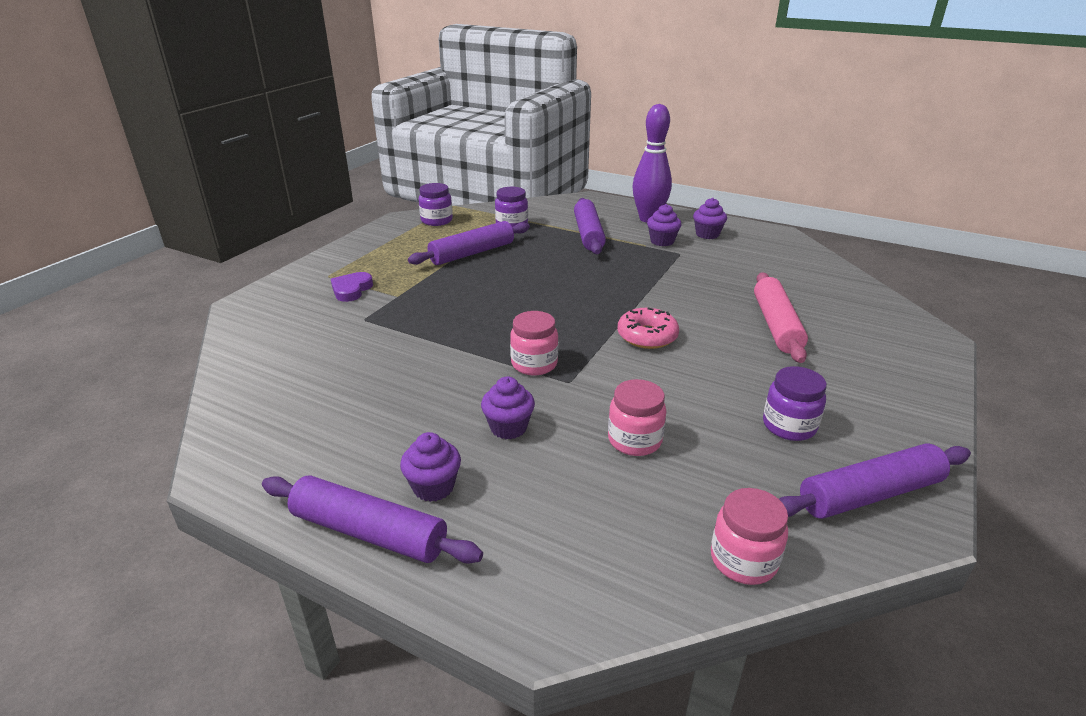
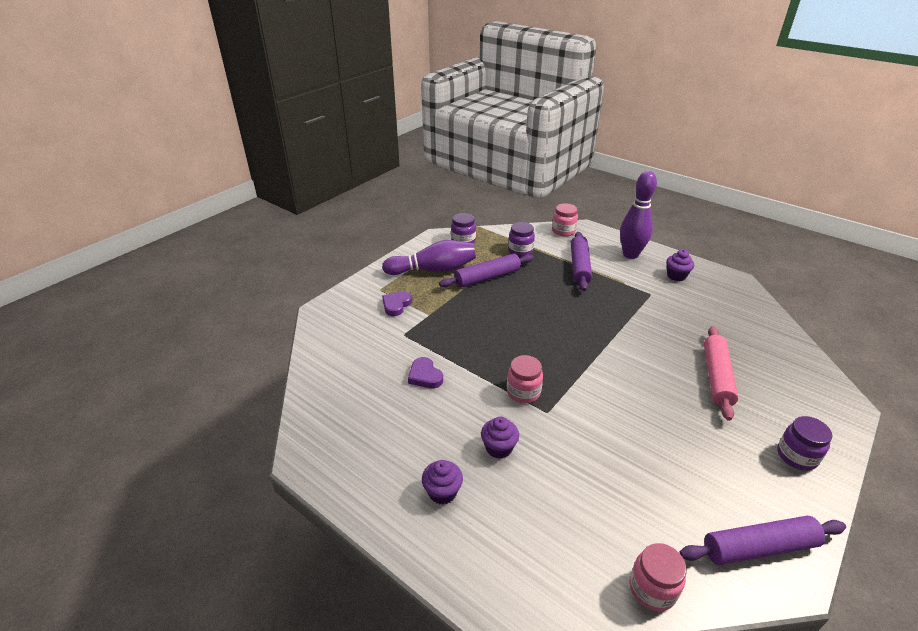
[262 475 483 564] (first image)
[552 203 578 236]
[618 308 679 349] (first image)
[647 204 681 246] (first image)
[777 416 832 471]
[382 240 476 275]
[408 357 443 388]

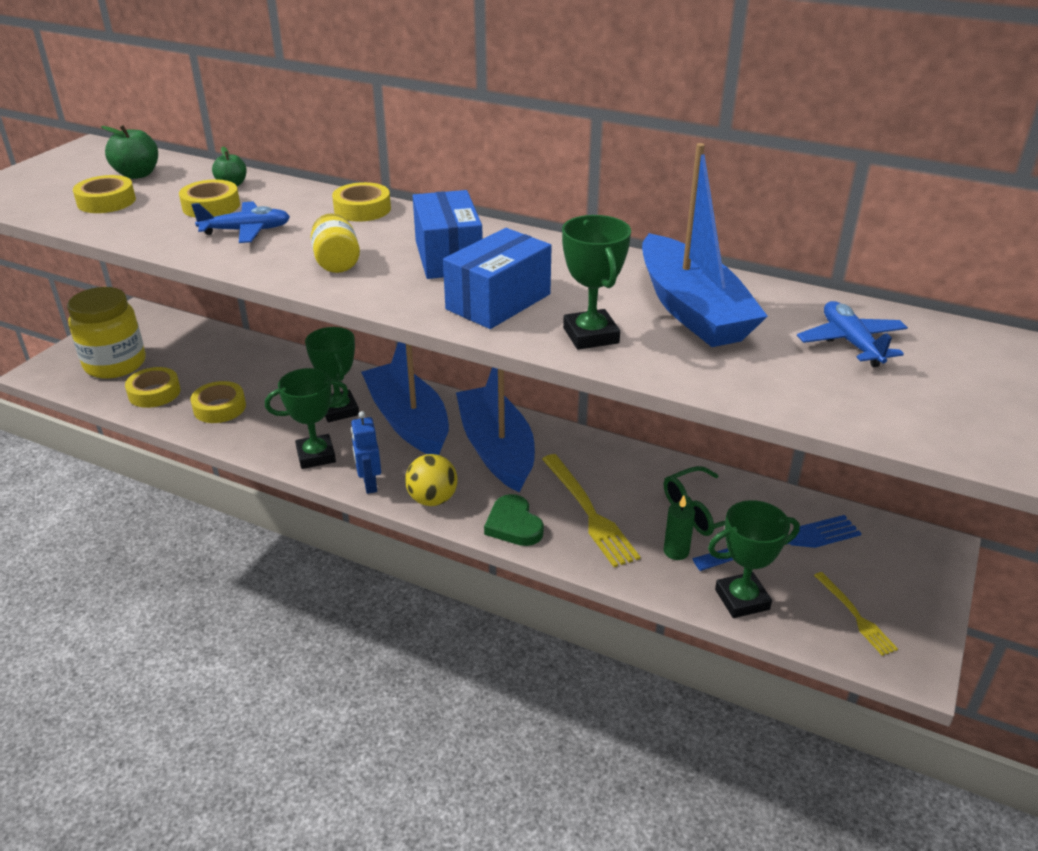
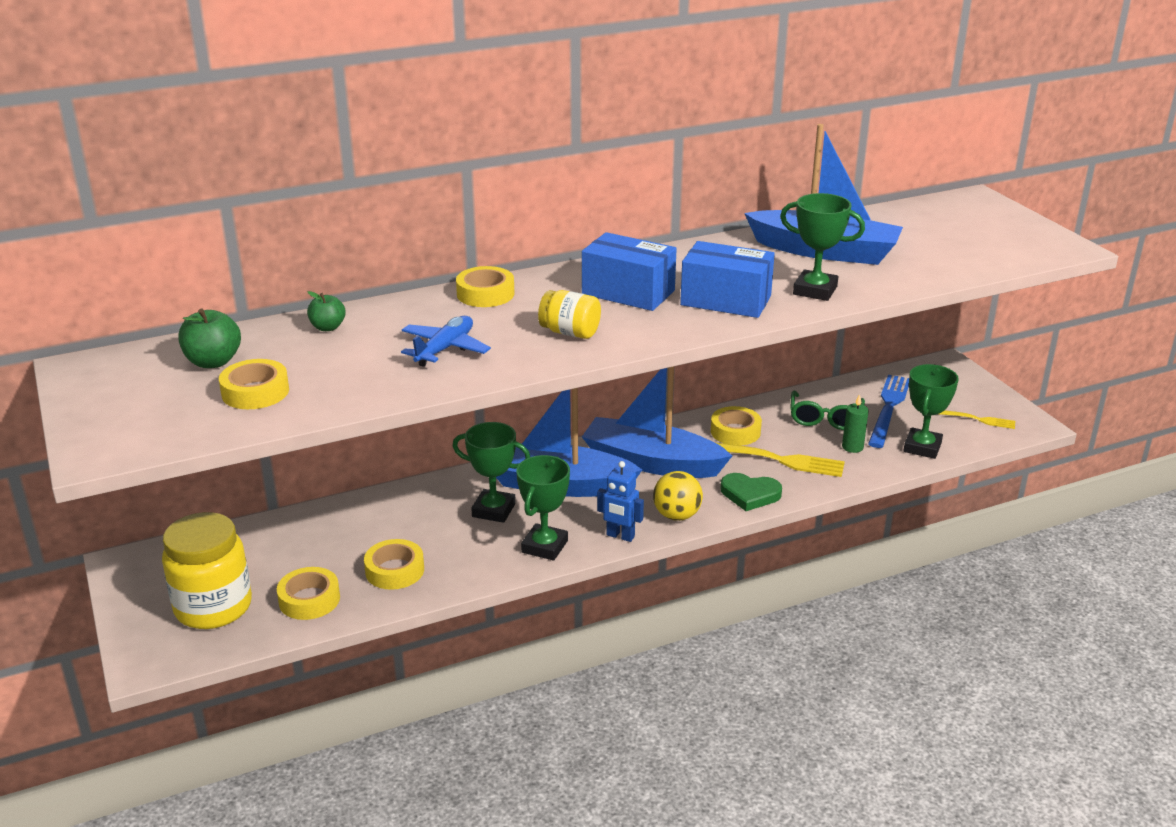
[711 406 762 446]
[680 241 775 318]
[797 301 908 367] (first image)

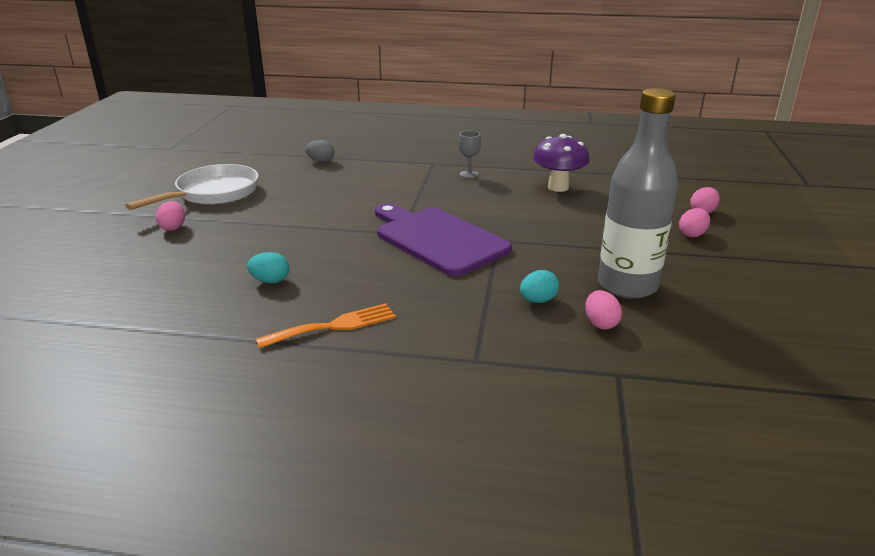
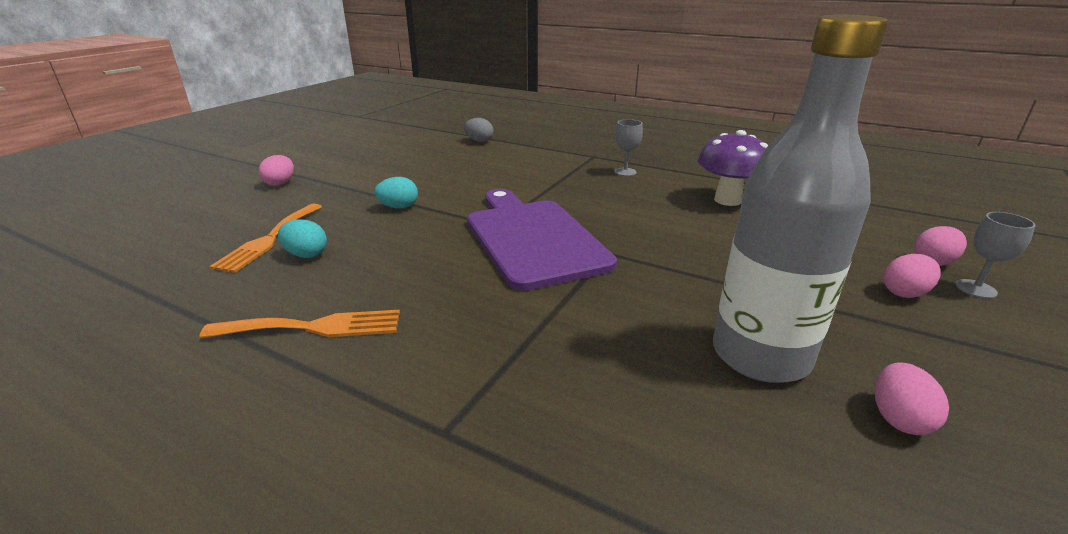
[125 164 259 210] (first image)
[374 177 418 208]
[874 362 949 435]
[209 204 322 273]
[956 212 1036 299]

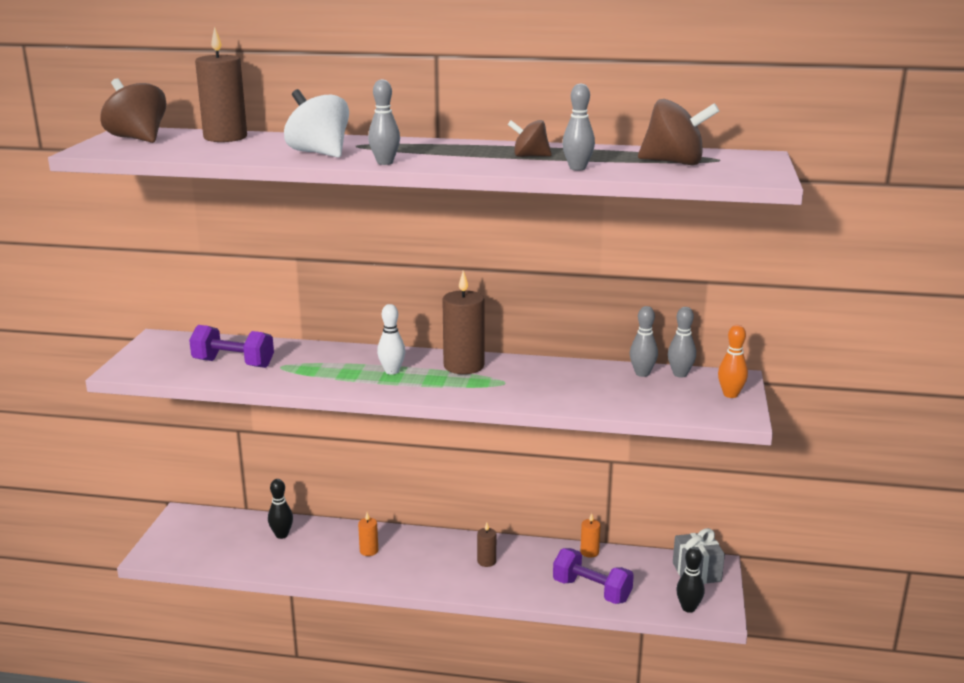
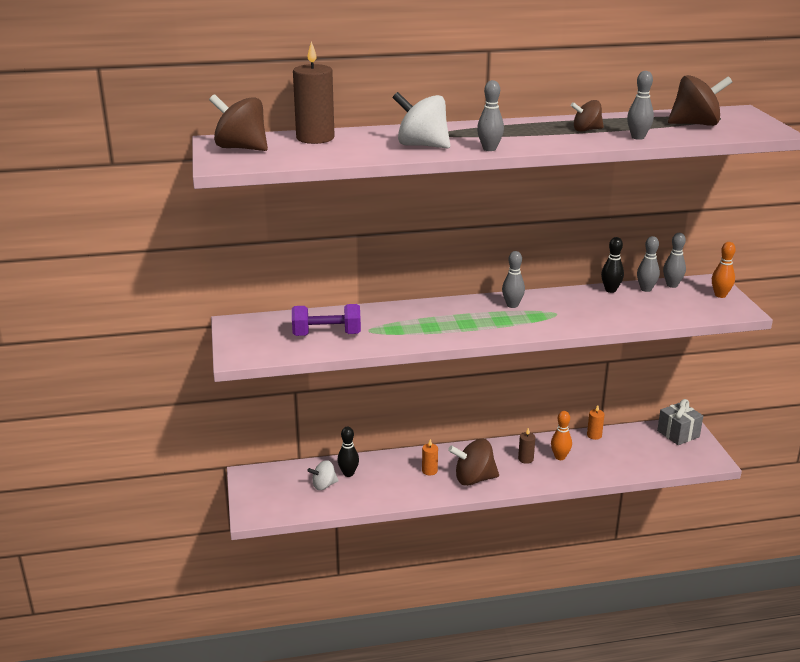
[377 304 405 375] (first image)
[502 251 525 308]
[553 548 634 604] (first image)
[601 237 624 293]
[308 460 339 490]
[448 439 499 486]
[551 411 572 460]

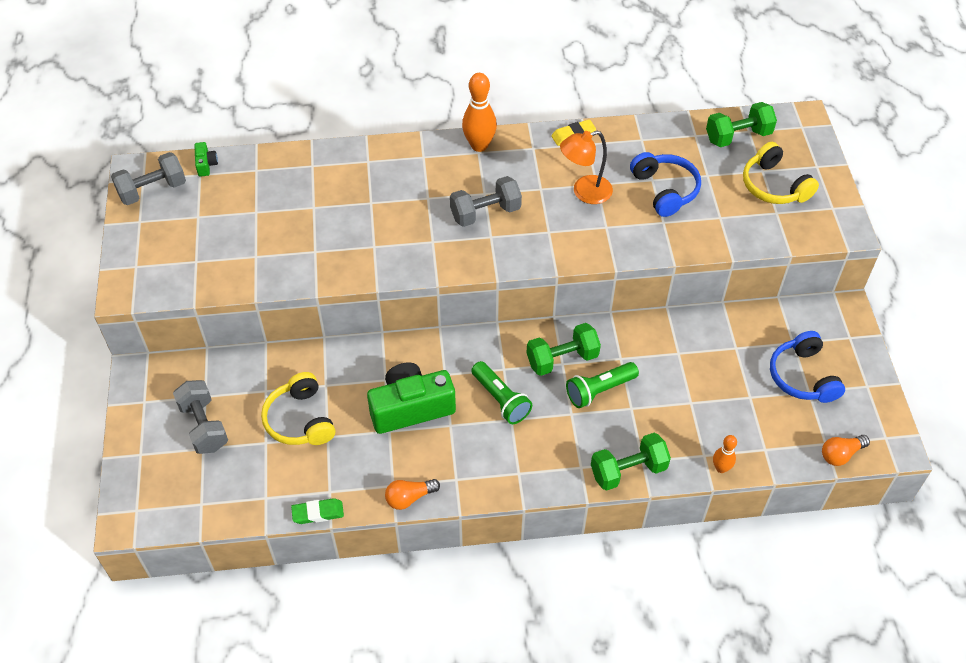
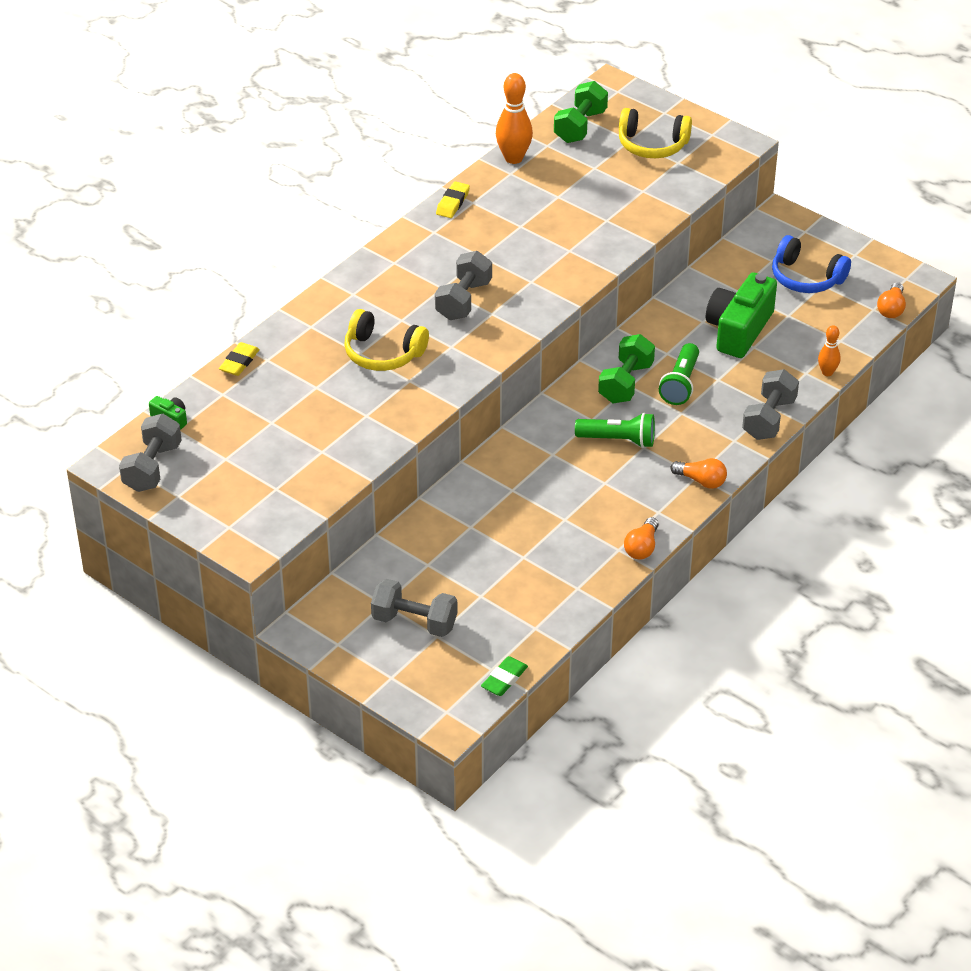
[344 309 429 371]
[481 656 528 696]
[706 273 777 358]
[496 73 533 164]
[560 131 613 204] (first image)
[742 369 799 440]
[630 152 701 217] (first image)
[219 342 260 376]
[670 458 727 489]

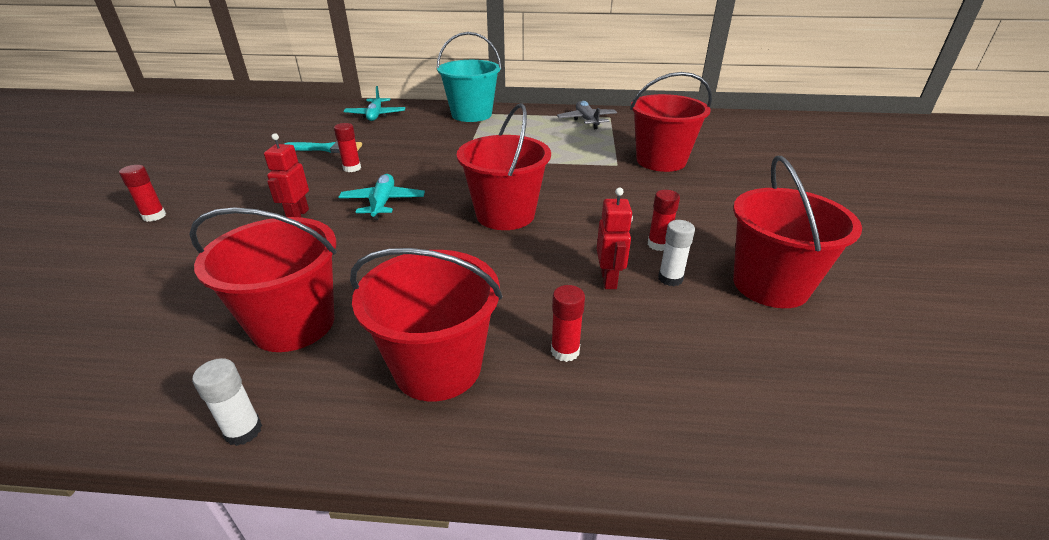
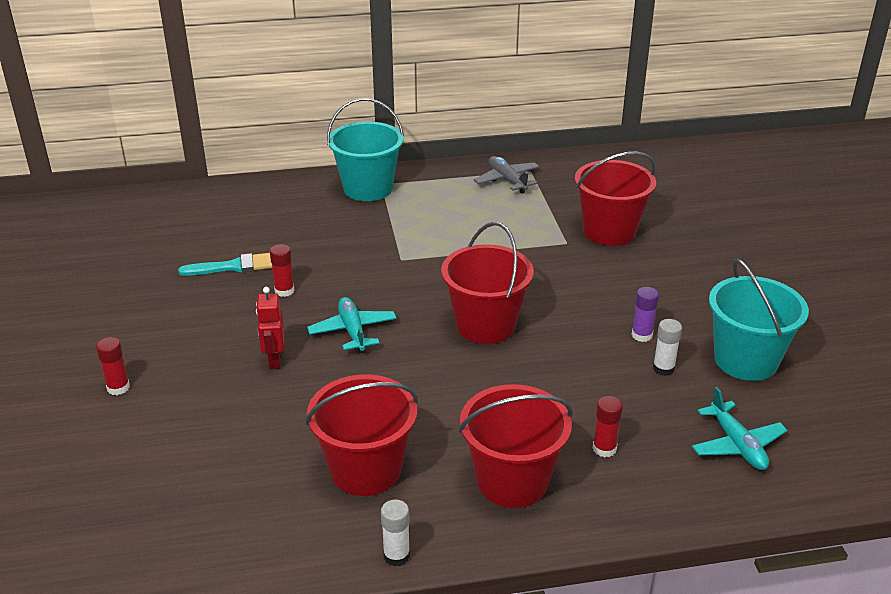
[692 387 788 470]
[597 188 633 289] (first image)
[632 287 659 342]
[709 258 809 381]

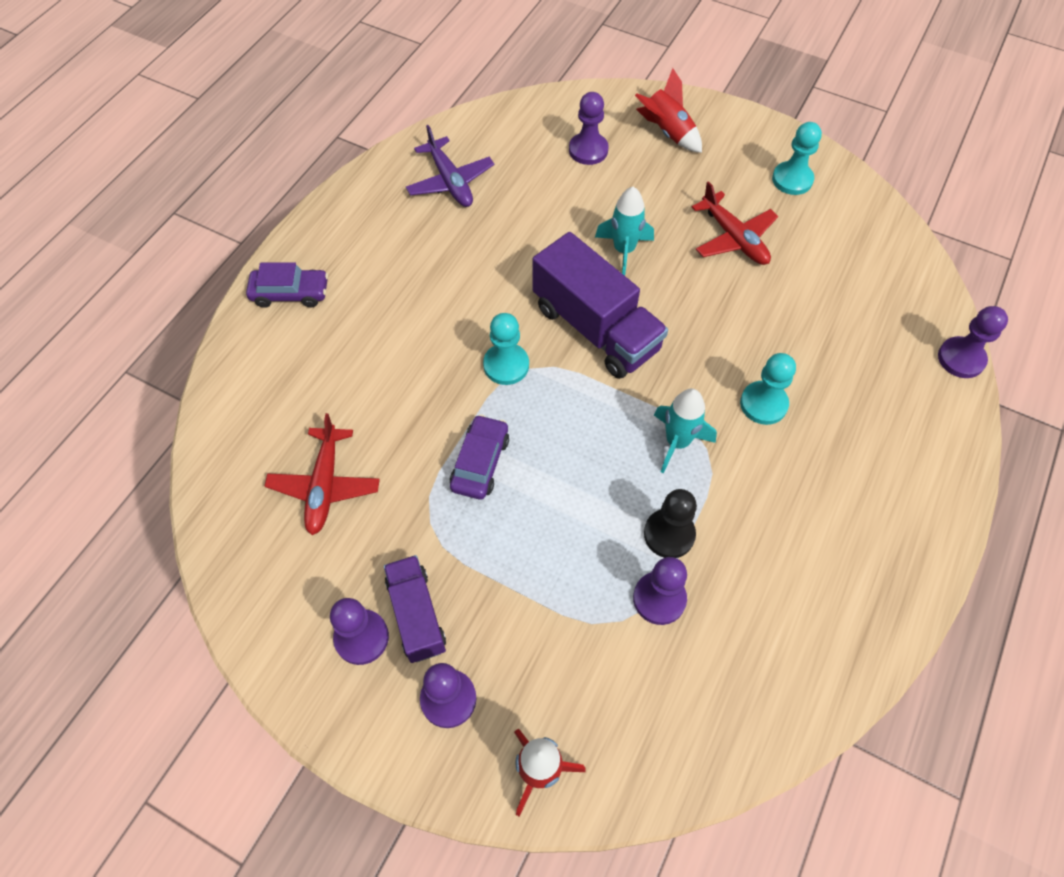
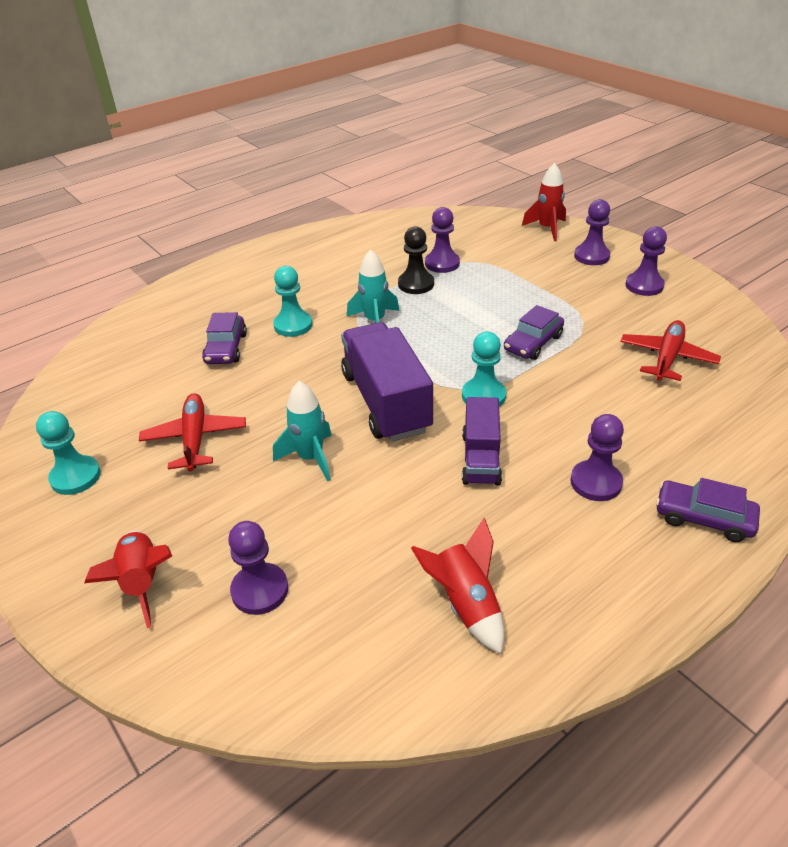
[462 397 502 485]
[411 518 504 654]
[570 414 624 501]
[202 312 247 364]

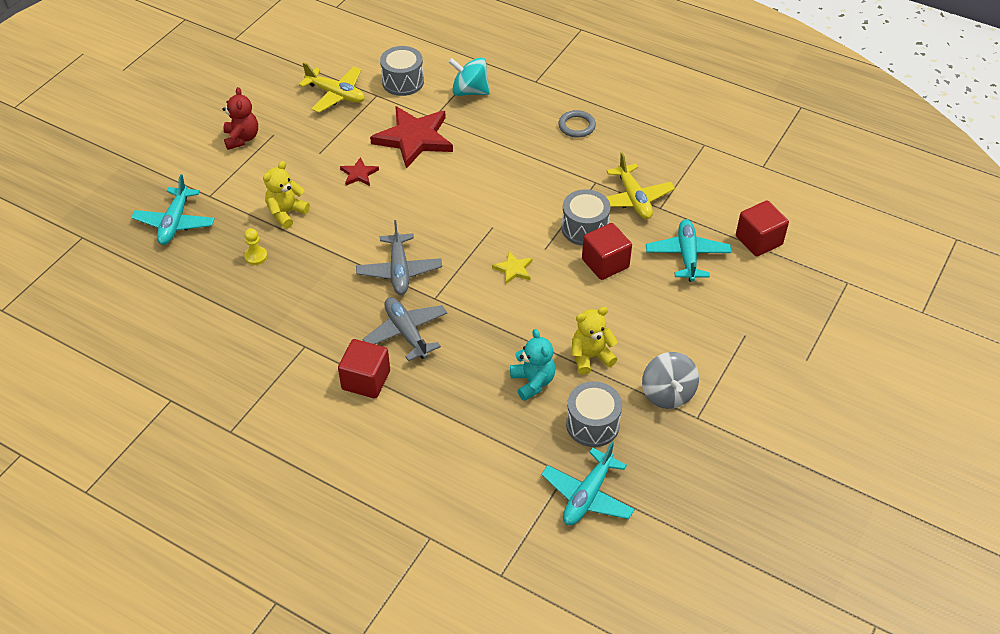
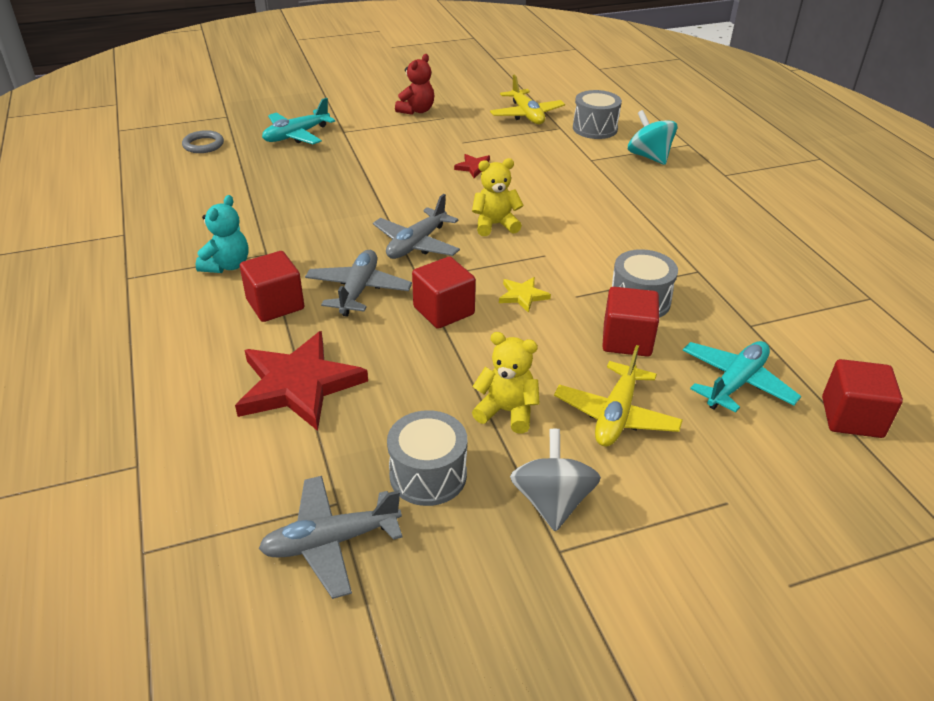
[244 228 268 265] (first image)
[472 158 524 236]
[235 331 368 431]
[196 195 249 273]
[259 476 403 599]
[182 130 224 153]
[554 345 683 447]
[510 429 601 532]
[412 257 476 329]

